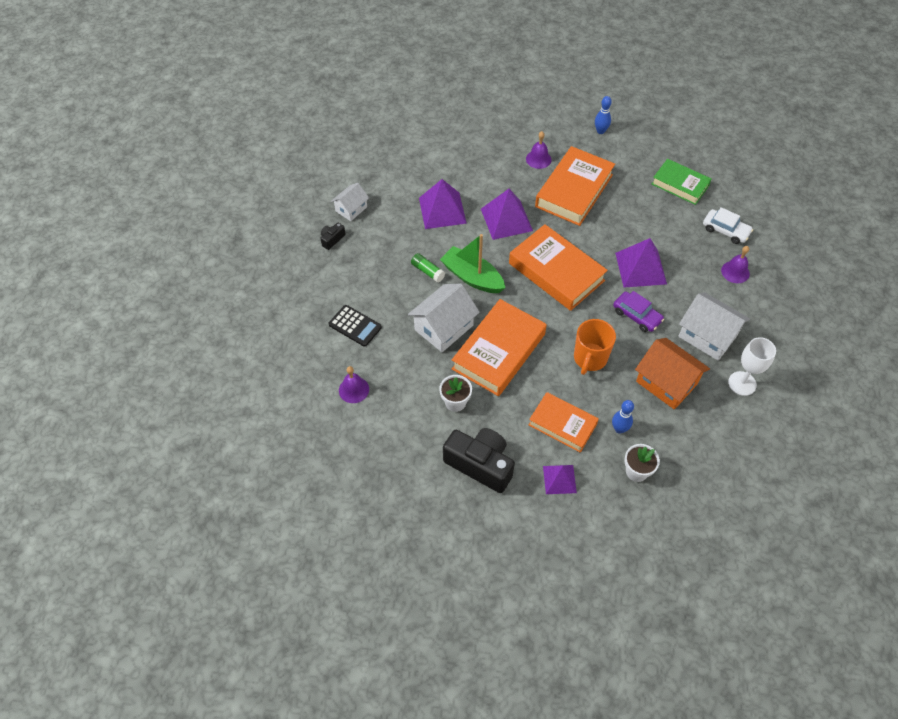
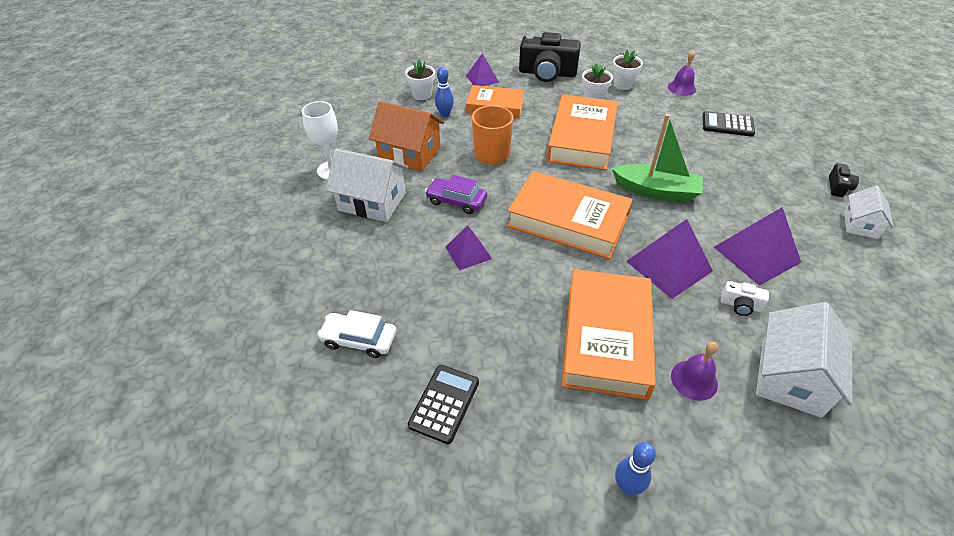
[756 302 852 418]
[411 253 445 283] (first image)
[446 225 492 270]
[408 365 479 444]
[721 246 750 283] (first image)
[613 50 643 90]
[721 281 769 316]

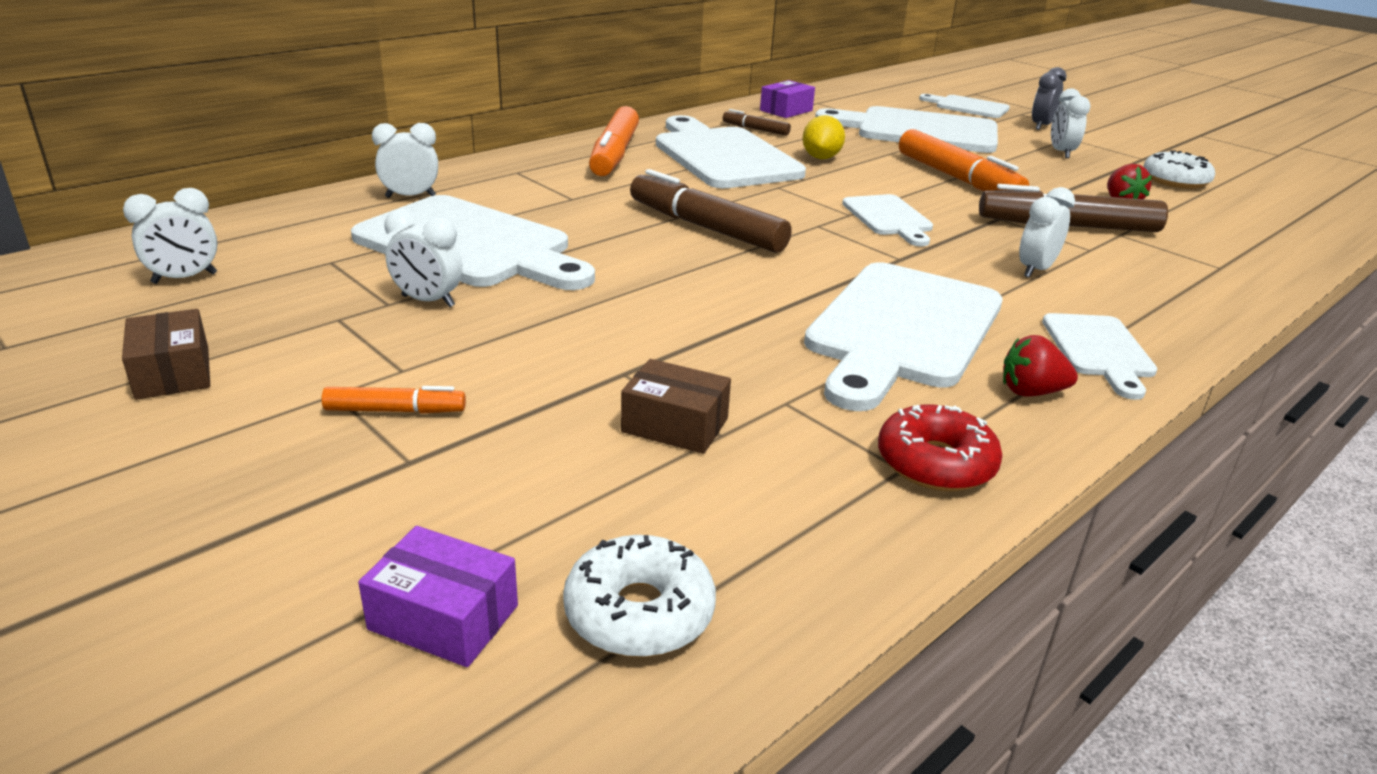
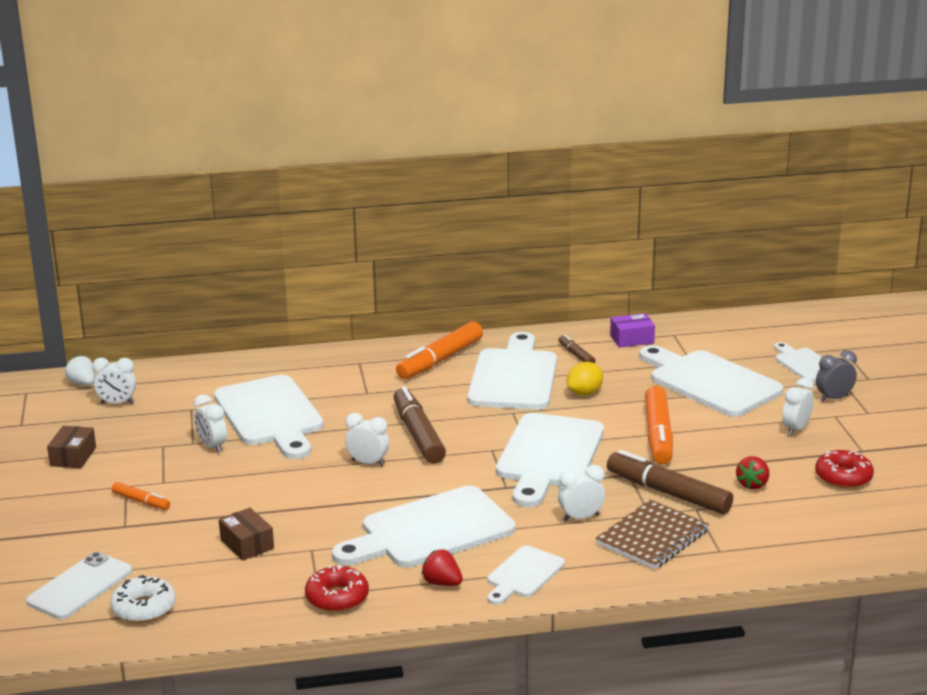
[26 552 132 619]
[345 413 389 466]
[496 413 604 507]
[815 450 874 489]
[65 356 95 385]
[595 499 709 570]

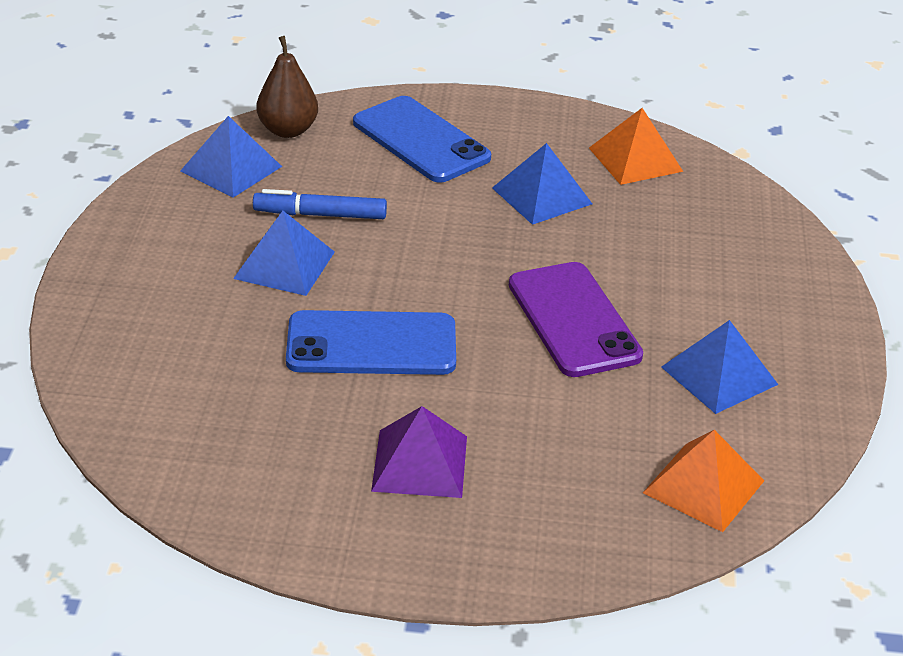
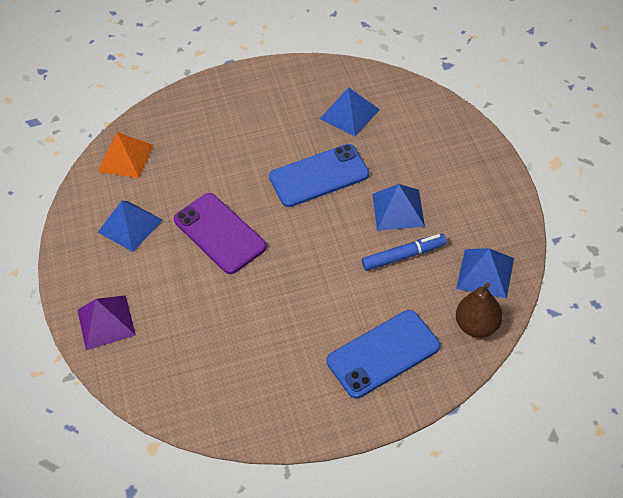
[327 310 440 399]
[77 295 136 350]
[320 87 380 136]
[589 108 683 185] (first image)

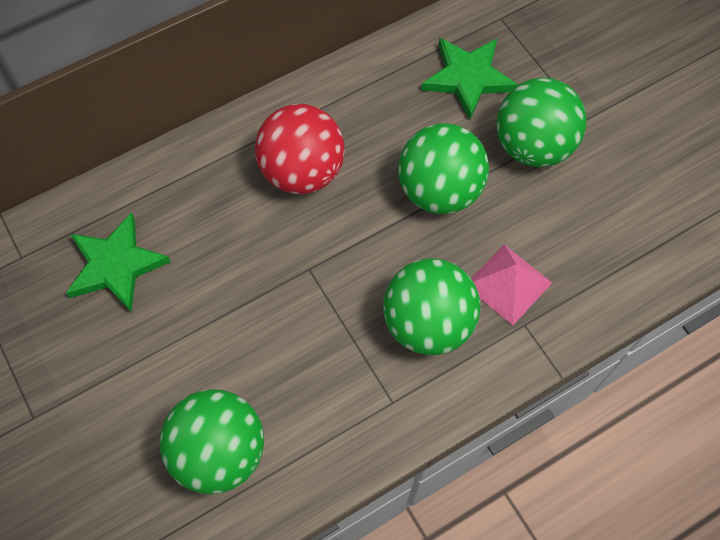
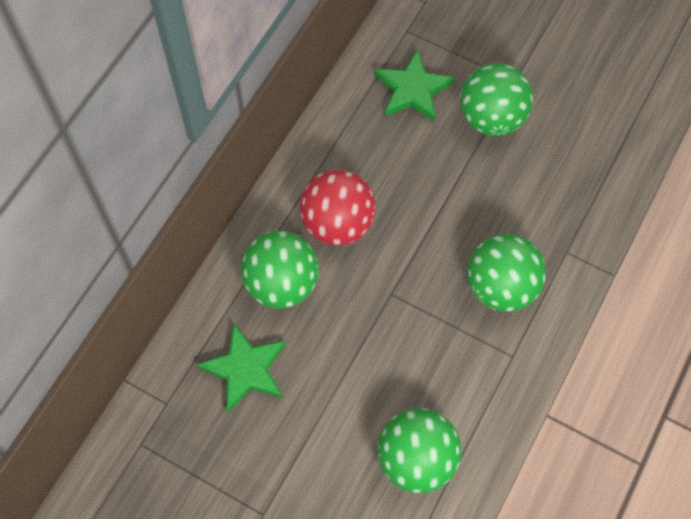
[241 231 319 309]
[471 244 552 325] (first image)

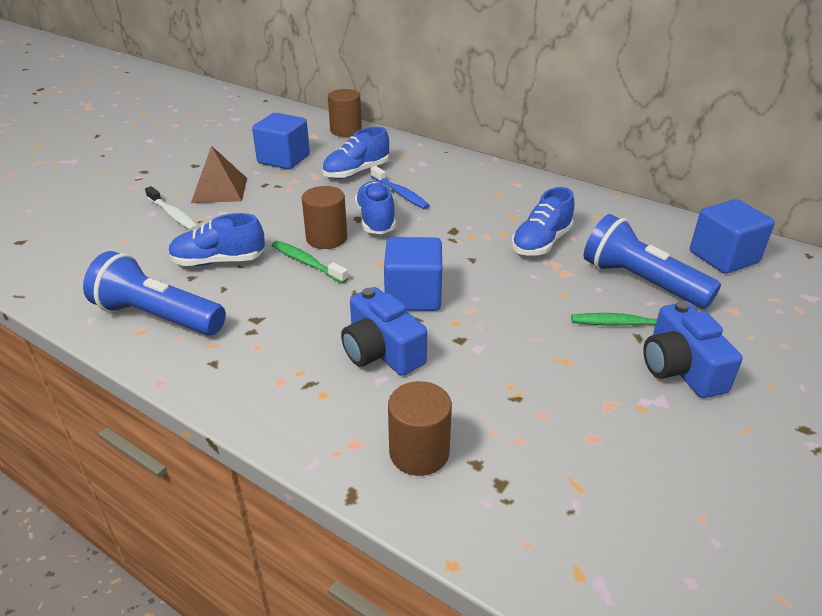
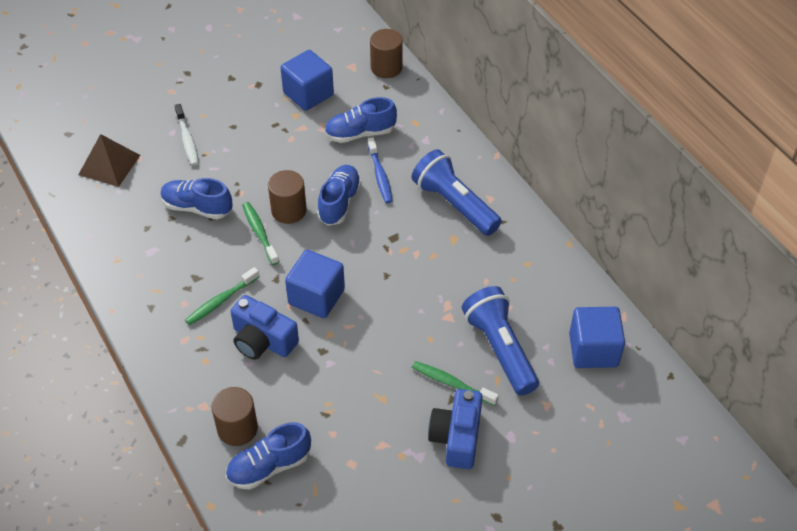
[412 149 502 236]
[78 134 140 187]
[231 295 299 360]
[226 422 311 490]
[185 267 259 325]

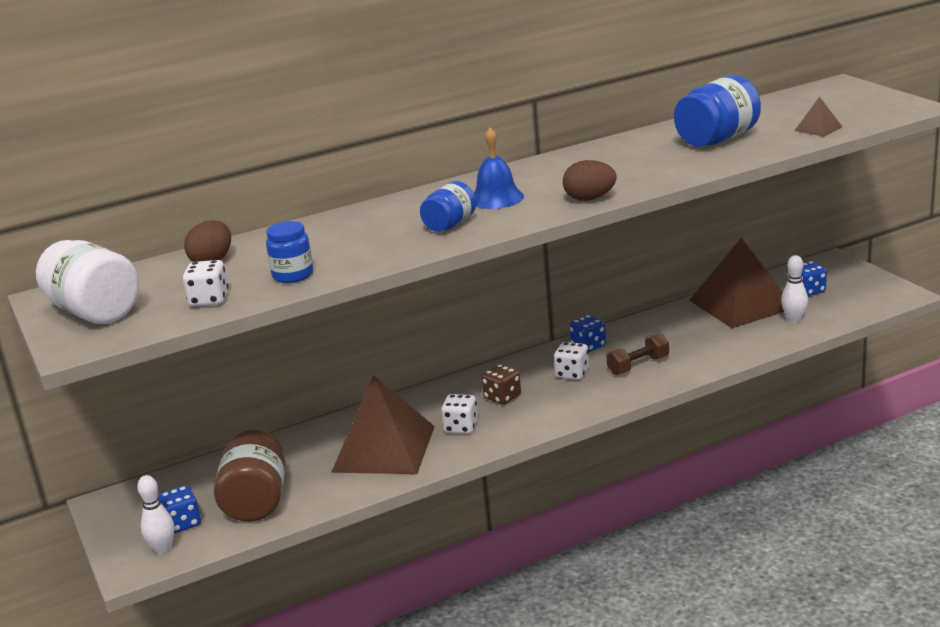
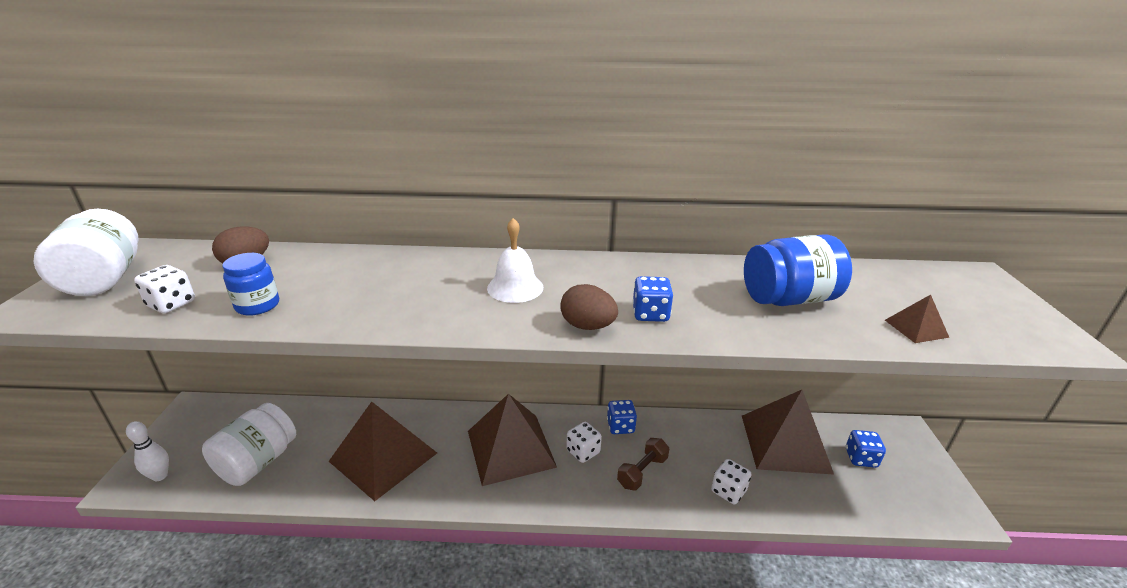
[632 276 673 322]
[202 403 296 486]
[420 181 476 232] (first image)
[711 459 751 505]
[487 218 543 303]
[468 394 557 486]
[617 438 669 490]
[781 255 808 323] (first image)

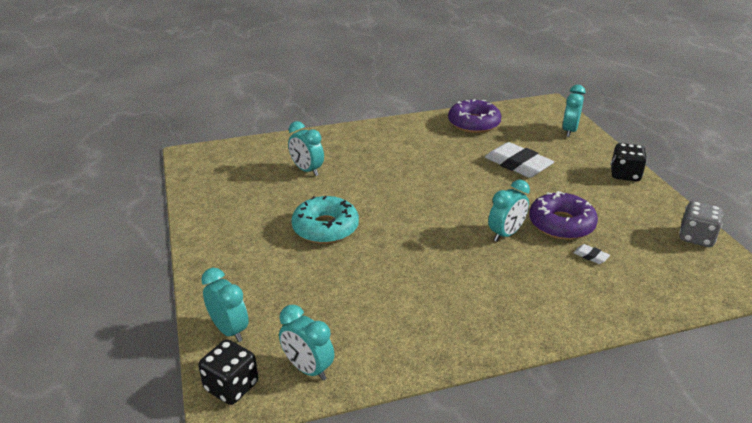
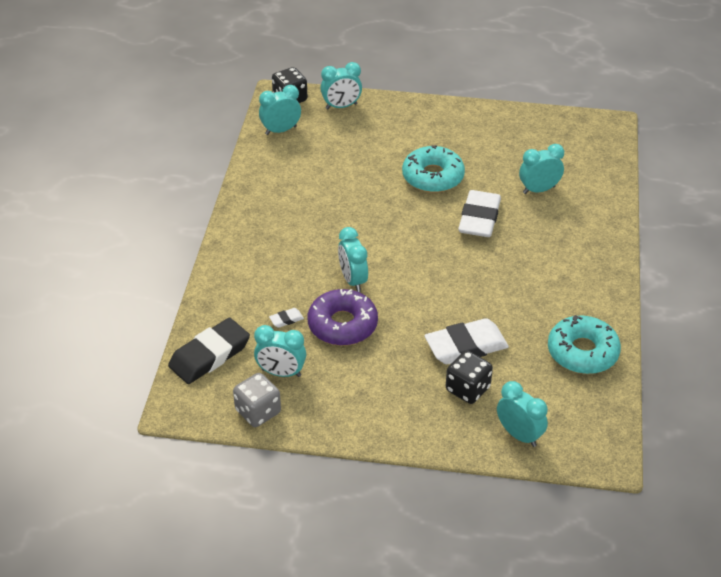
[548 315 621 374]
[446 350 493 404]
[168 318 250 384]
[254 325 306 377]
[458 190 501 237]

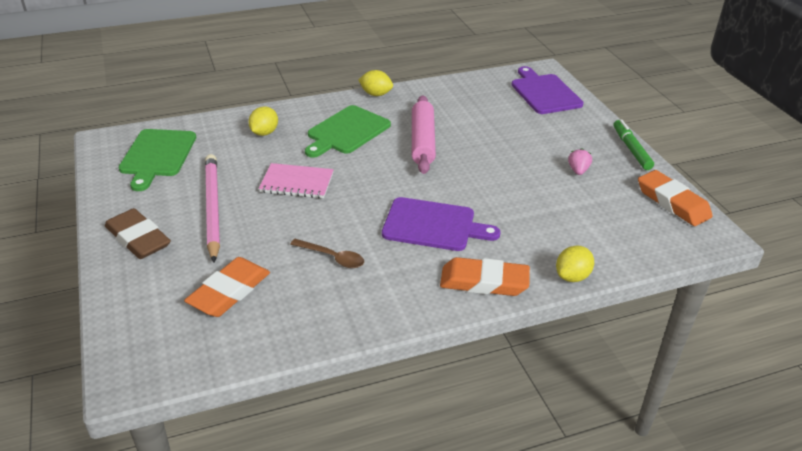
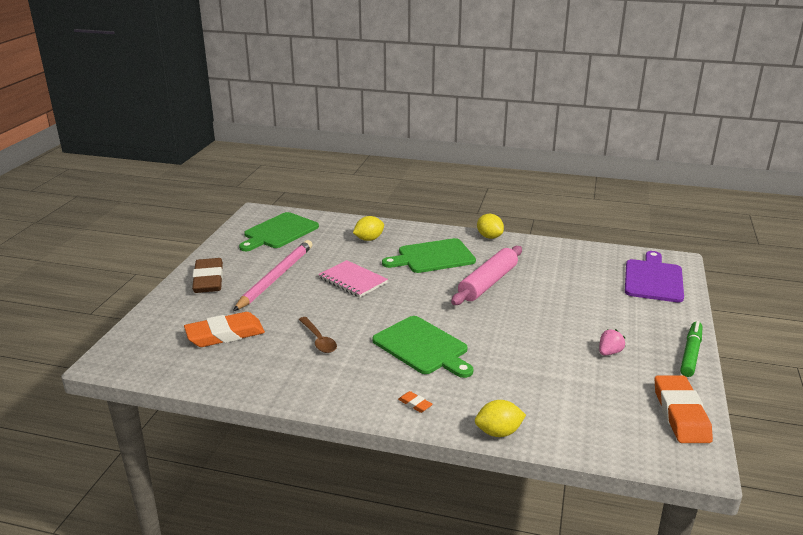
[372 316 474 378]
[398 391 433 413]

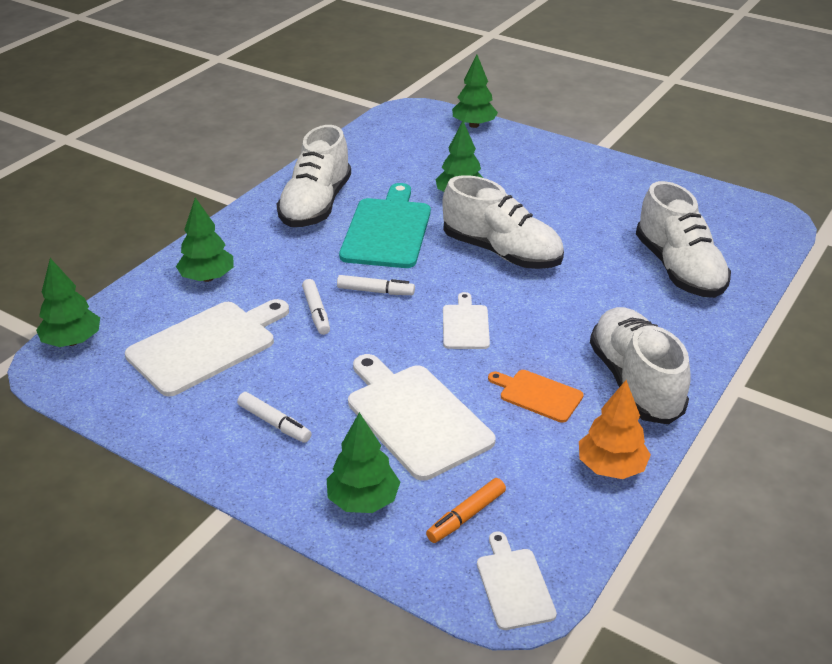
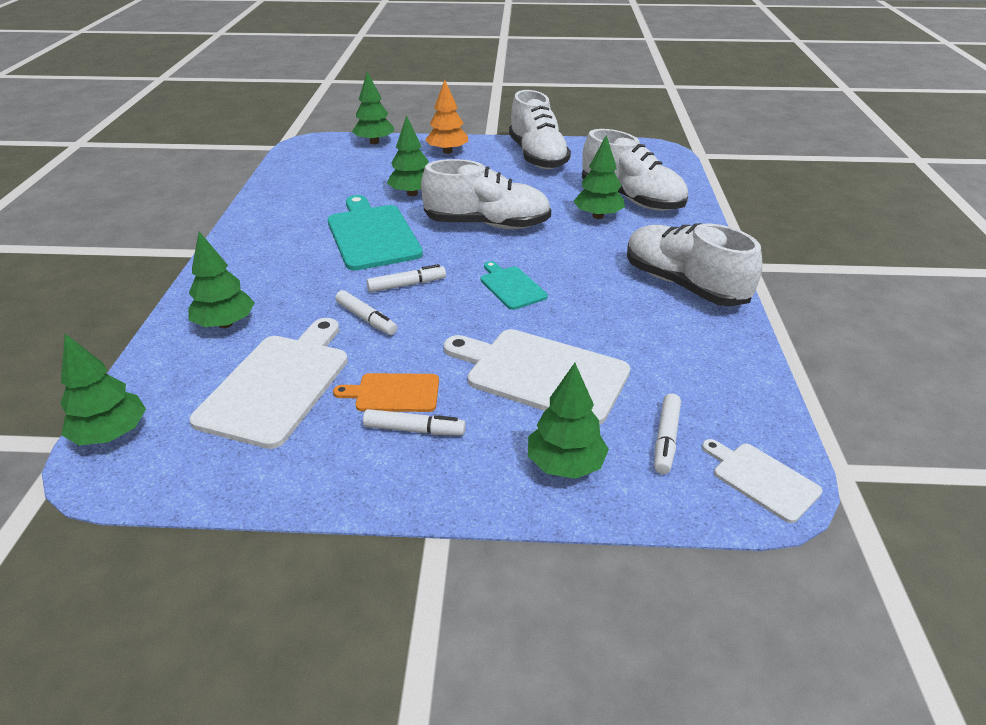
[509 90 571 169]
[654 393 681 474]
[481 261 548 310]
[333 373 439 412]
[425 80 468 154]
[573 135 625 219]

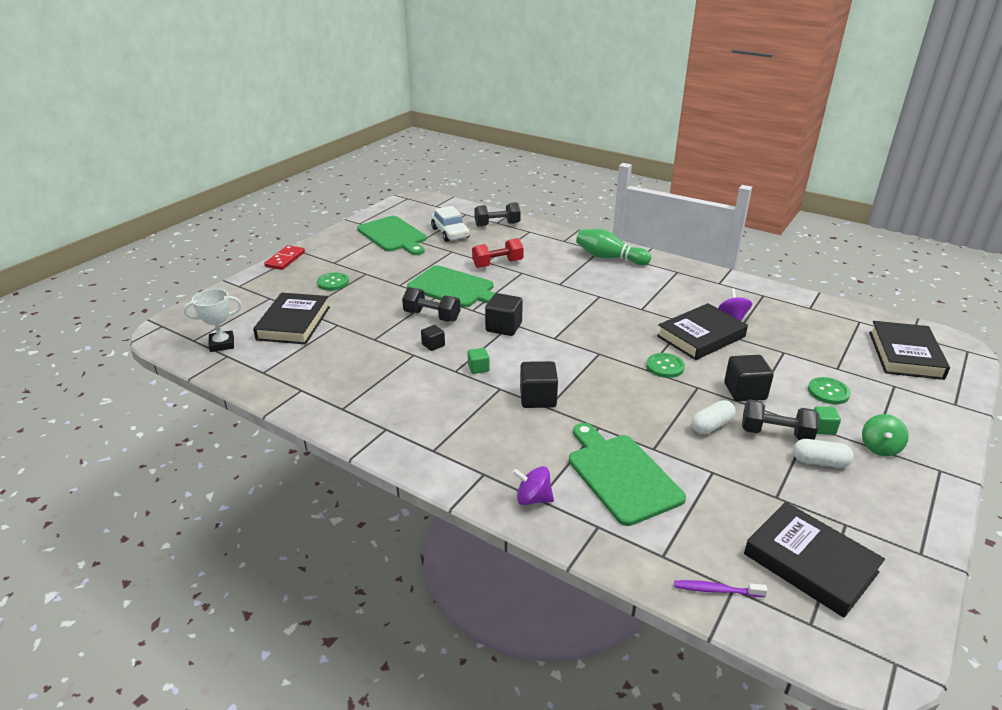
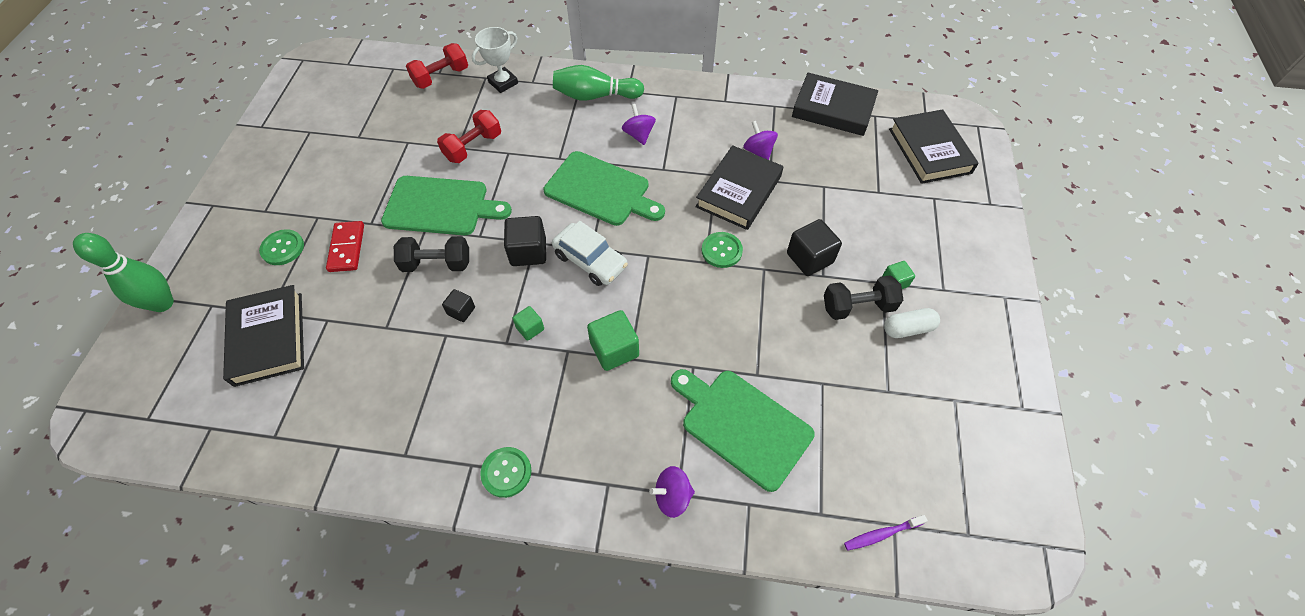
[472 27 518 93]
[326 221 364 272]
[544 151 665 226]
[552 221 628 286]
[406 43 468 89]
[587 310 639 371]
[692 400 736 434] (first image)
[792 73 878 136]
[480 447 531 498]
[862 414 909 456] (first image)
[73 233 174 312]
[622 104 656 145]

